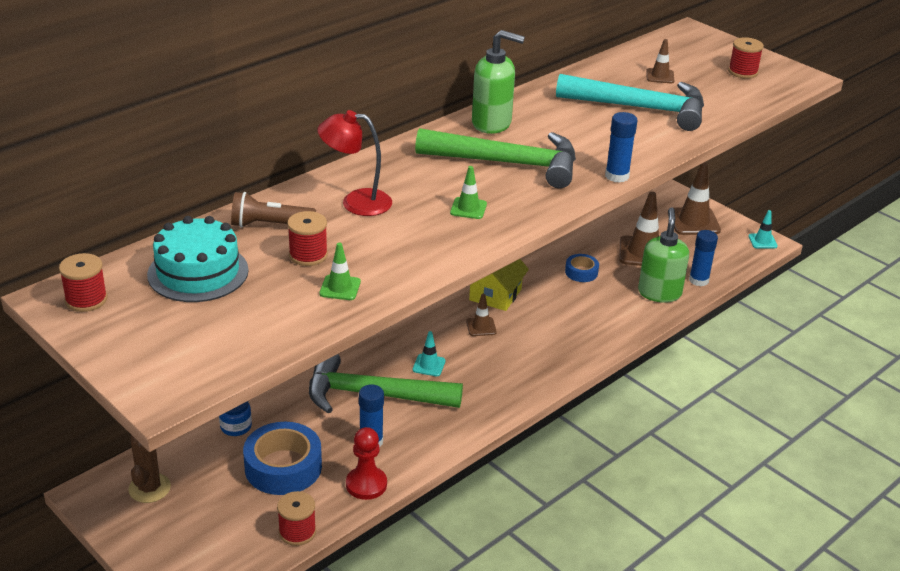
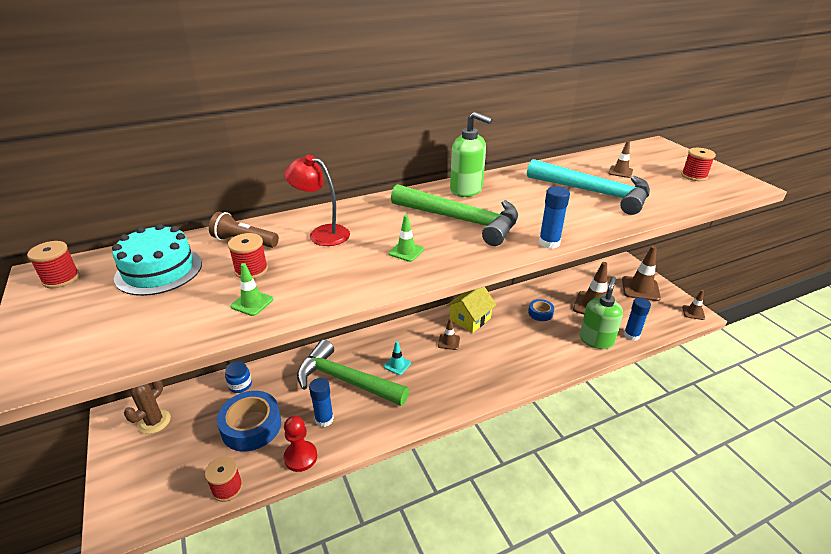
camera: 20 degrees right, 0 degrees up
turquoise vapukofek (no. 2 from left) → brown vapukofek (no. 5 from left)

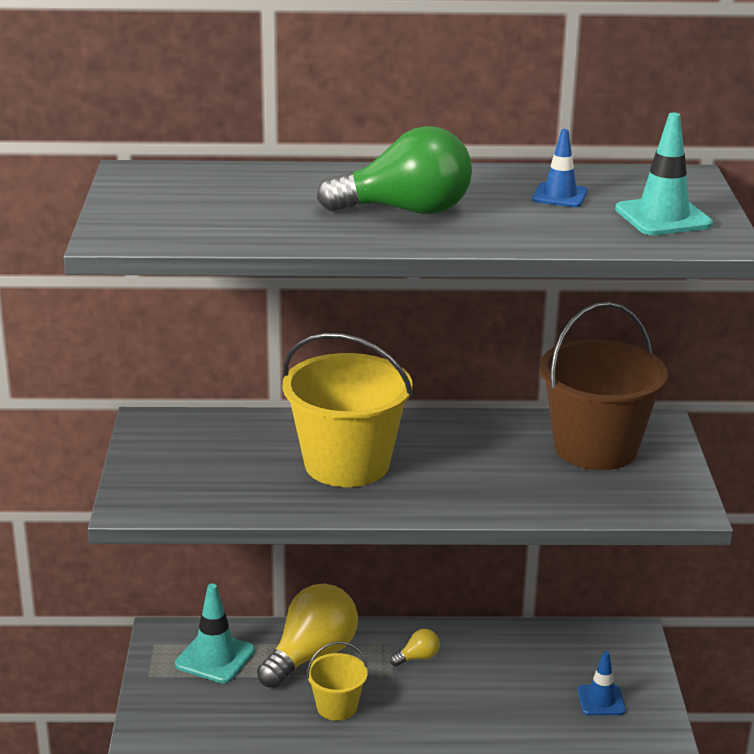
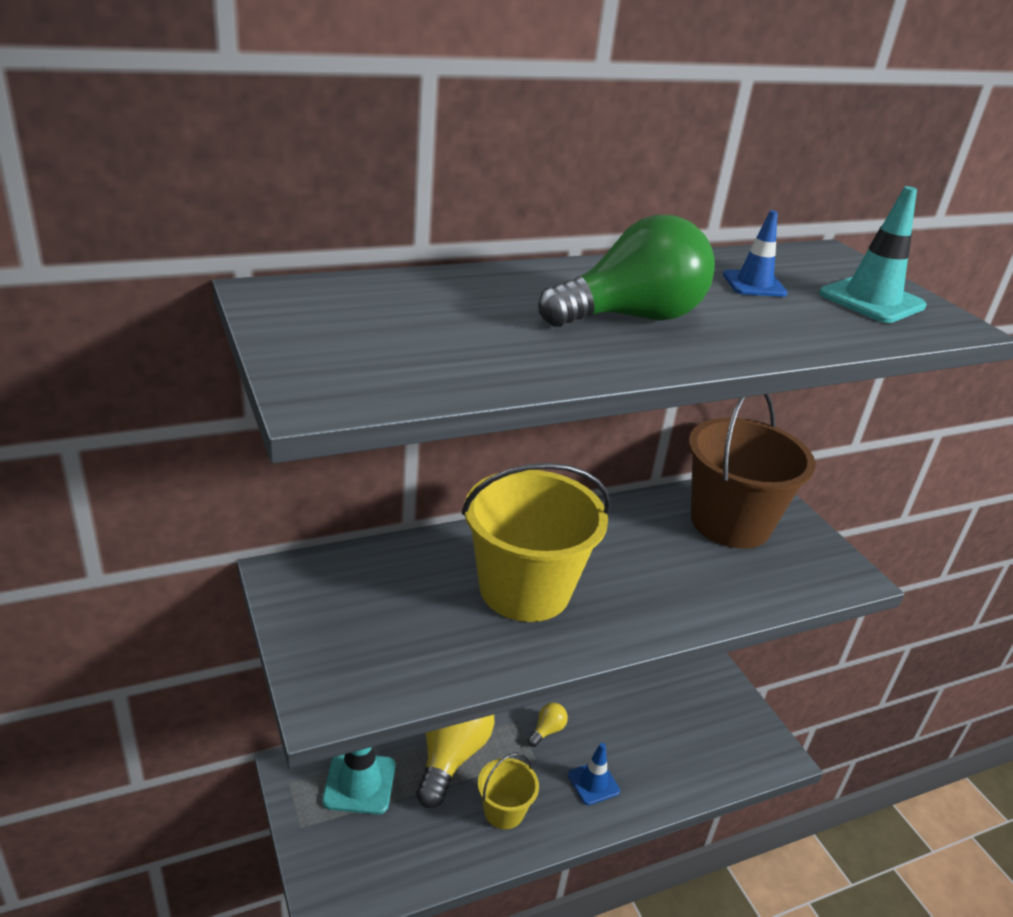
camera: 25 degrees left, 5 degrees up
blue vapukofek (no. 2 from left in the first image) → blue vapukofek (no. 1 from left), shifted

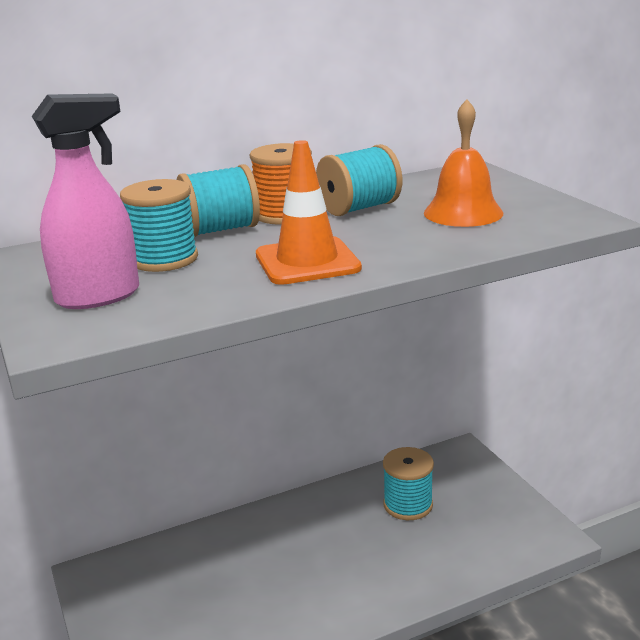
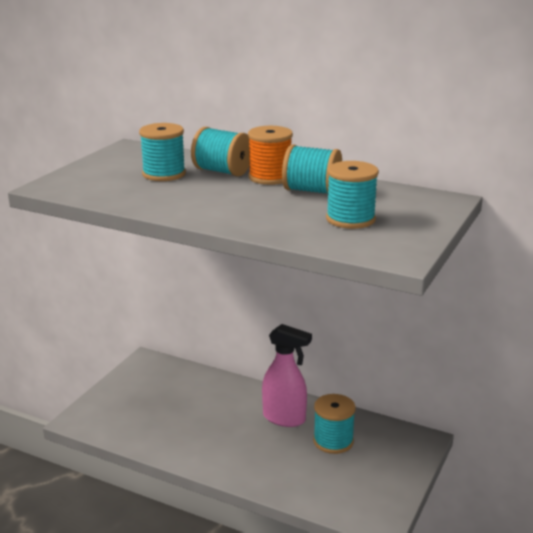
camera: 50 degrees right, 0 degrees up
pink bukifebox, shifted
orange vapukofek → -
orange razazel → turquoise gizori (no. 5 from left)

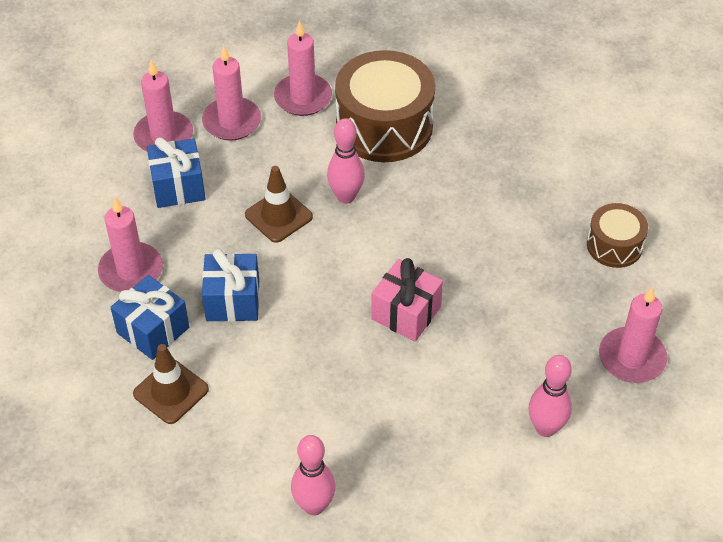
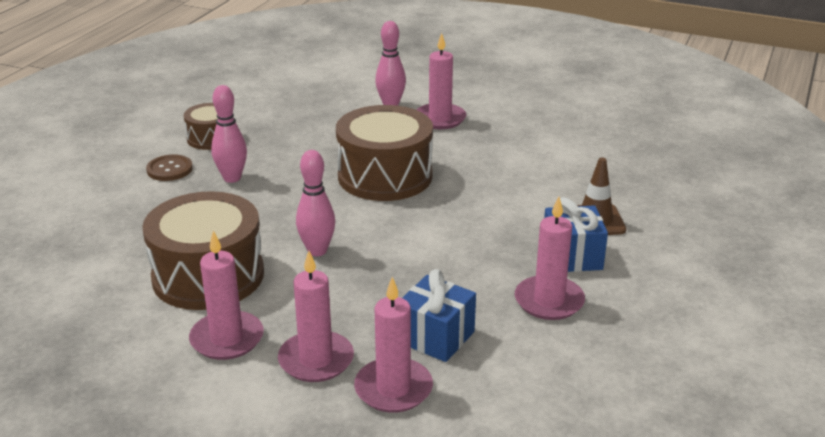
camera: 135 degrees left, 20 degrees down
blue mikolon (no. 3 from left) → -
brown vapukofek (no. 2 from left) → -
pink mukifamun (no. 1 from left), shifted
pink mikolon → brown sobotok (no. 3 from left)
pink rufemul (no. 5 from left in the first image) → pink rufemul (no. 4 from left), shifted
- → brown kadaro

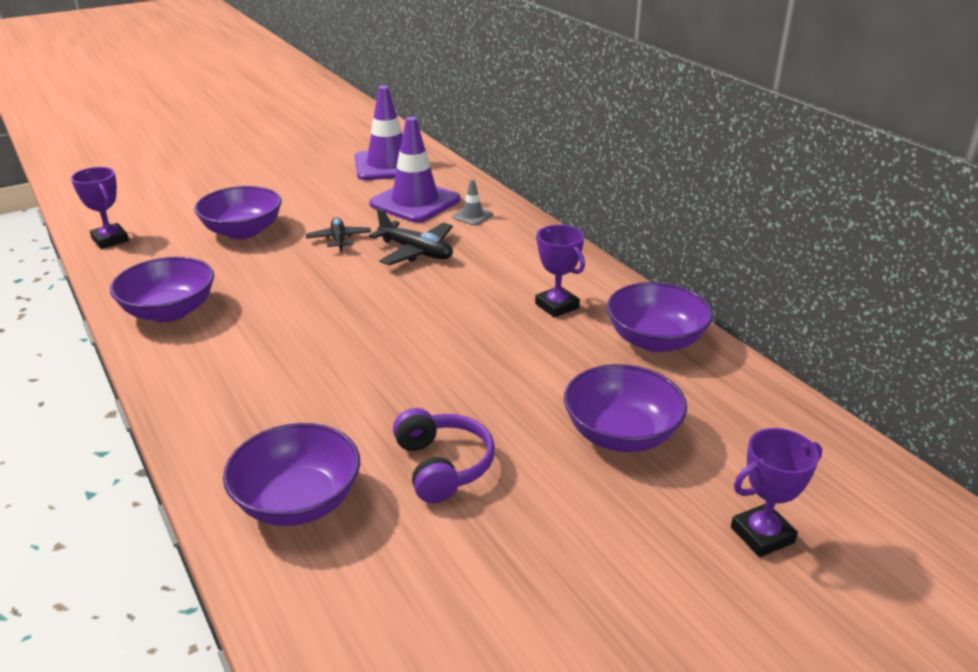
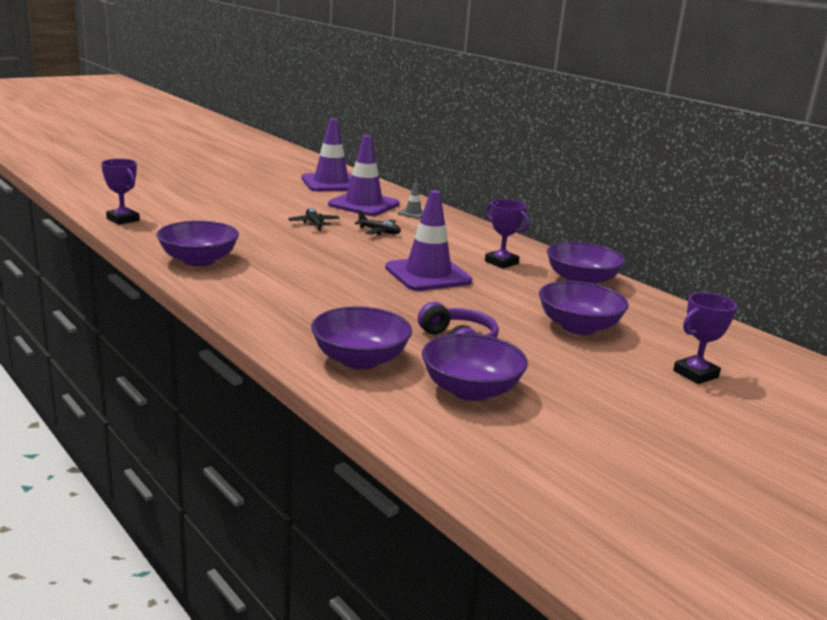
camera: 10 degrees left, 10 degrees down
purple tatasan (no. 2 from left in the first image) → purple tatasan (no. 3 from left), shifted
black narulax (no. 2 from left), x0.66
- → purple vapukofek (no. 3 from left)

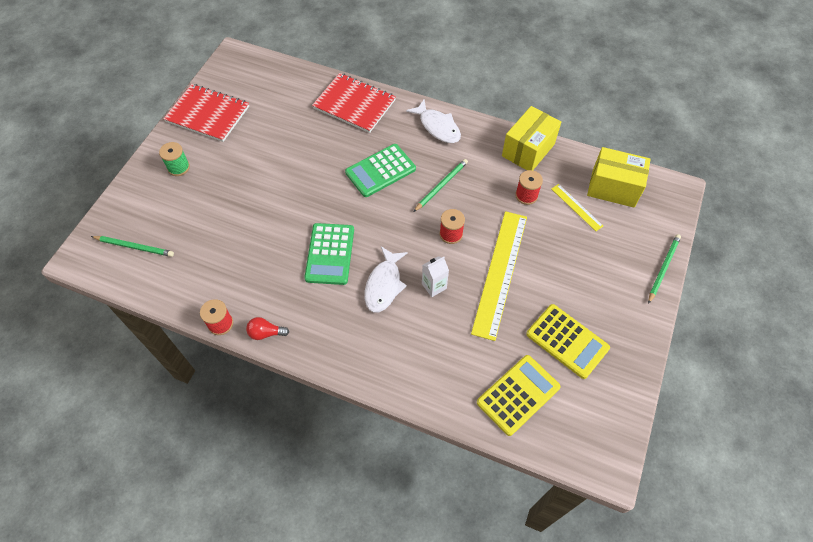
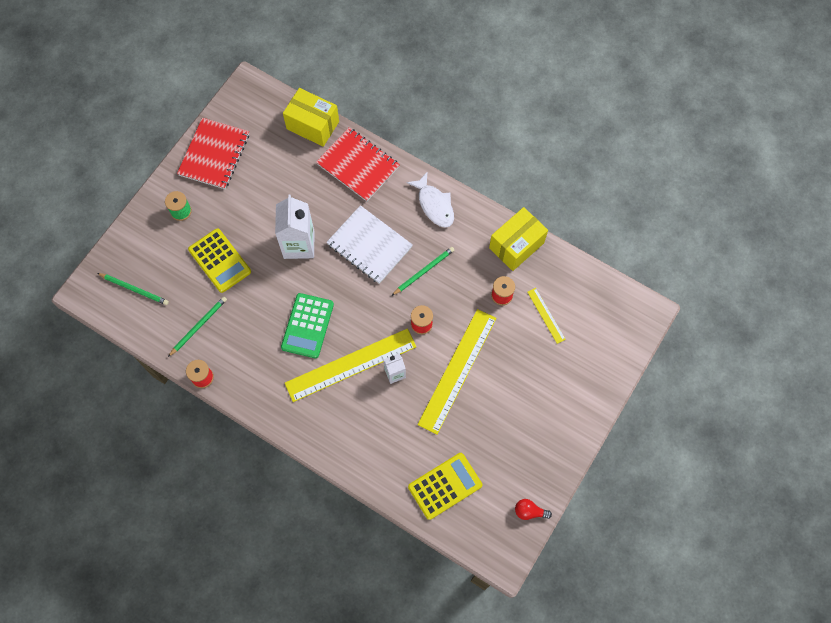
camera: 10 degrees right, 10 degrees up
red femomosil (no. 1 from left), 75 degrees clockwise
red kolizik, shifted
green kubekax (no. 2 from left) → white femomosil
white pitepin (no. 1 from left) → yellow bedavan (no. 1 from left)
yellow kubekax (no. 2 from left in the first image) → yellow kubekax (no. 1 from left), shifted
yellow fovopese (no. 2 from left in the first image) → yellow fovopese (no. 1 from left), shifted
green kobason (no. 3 from left in the first image) → green kobason (no. 2 from left), shifted
- → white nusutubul (no. 1 from left)

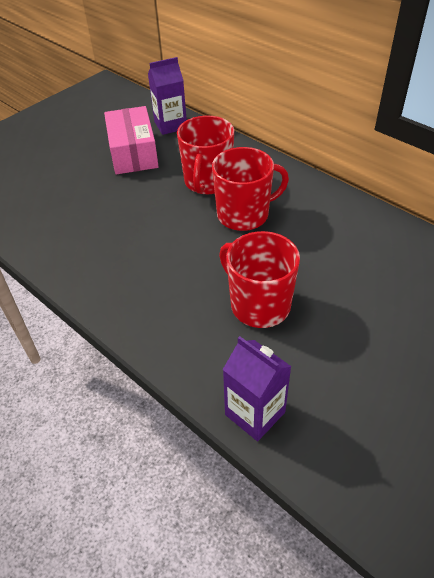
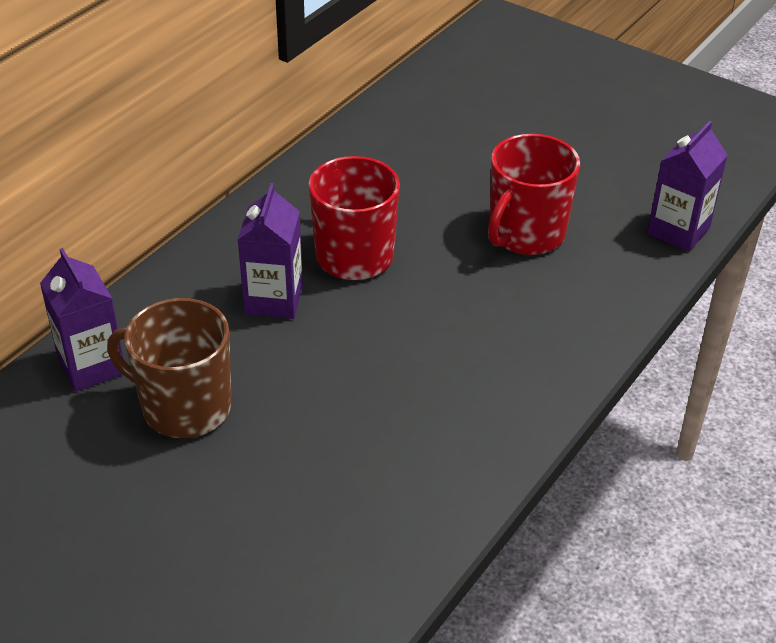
camera: 100 degrees left, 5 degrees down
pink fovopese → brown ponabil
red ponabil (no. 1 from left) → purple nusutubul (no. 2 from left)

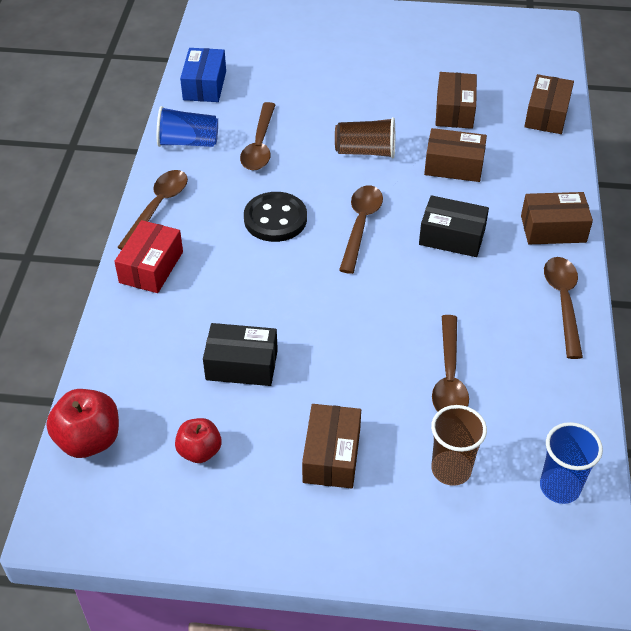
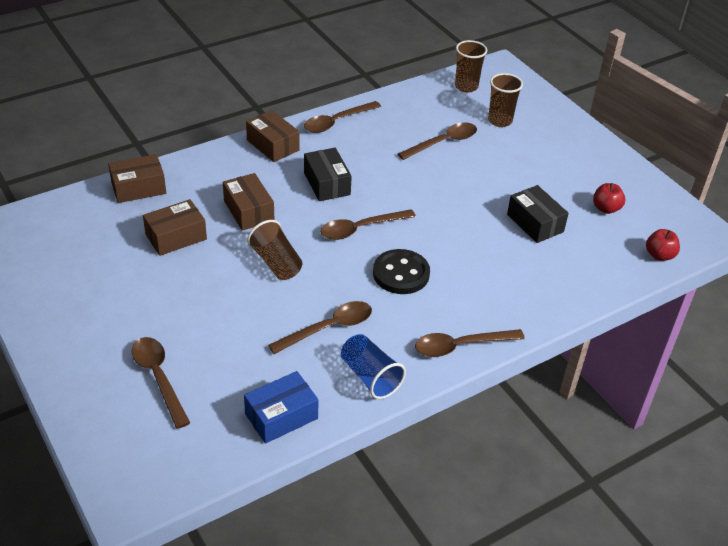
camera: 130 degrees left, 5 degrees down
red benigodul (no. 1 from left in the first image) → red benigodul (no. 2 from left), x0.65
red fovopese → -
brown fovopese (no. 1 from left) → -
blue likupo (no. 2 from left) → brown likupo (no. 2 from left)
- → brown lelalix (no. 1 from left)

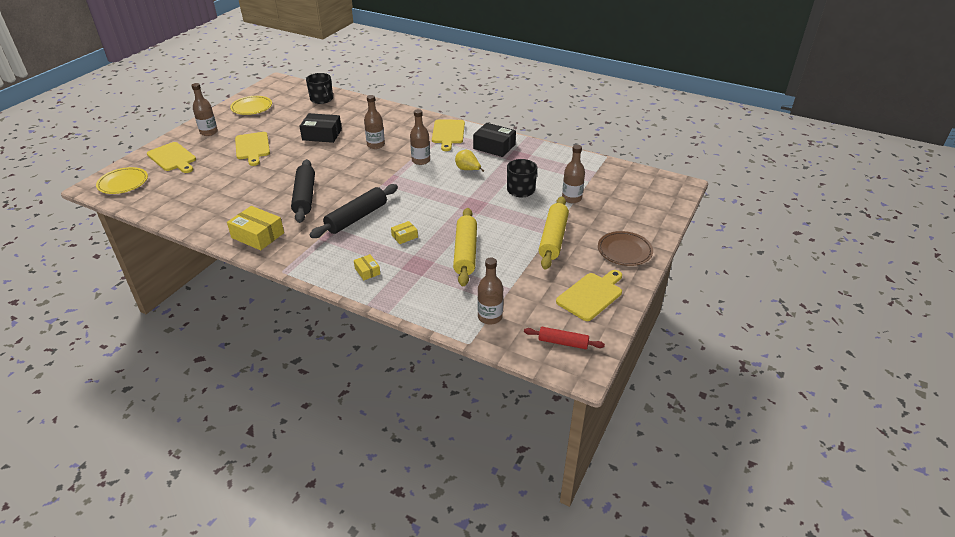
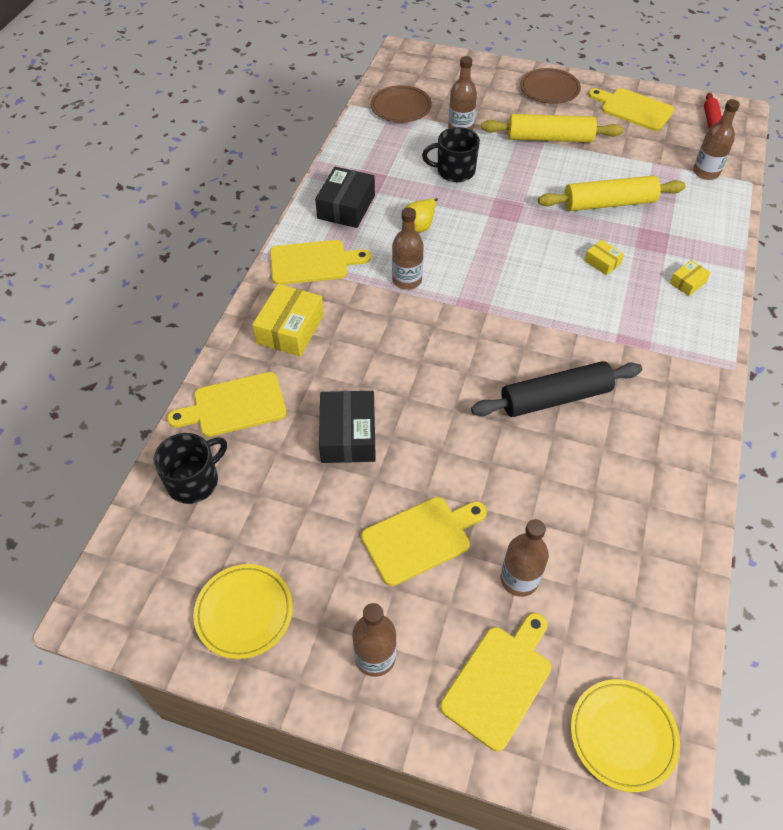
camera: 100 degrees left, 15 degrees up
yellow fovopese (no. 1 from left), shifted
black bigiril (no. 2 from left) → -
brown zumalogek (no. 2 from left in the first image) → brown zumalogek (no. 4 from left), shifted
- → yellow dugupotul (no. 1 from left)
- → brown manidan (no. 1 from left)

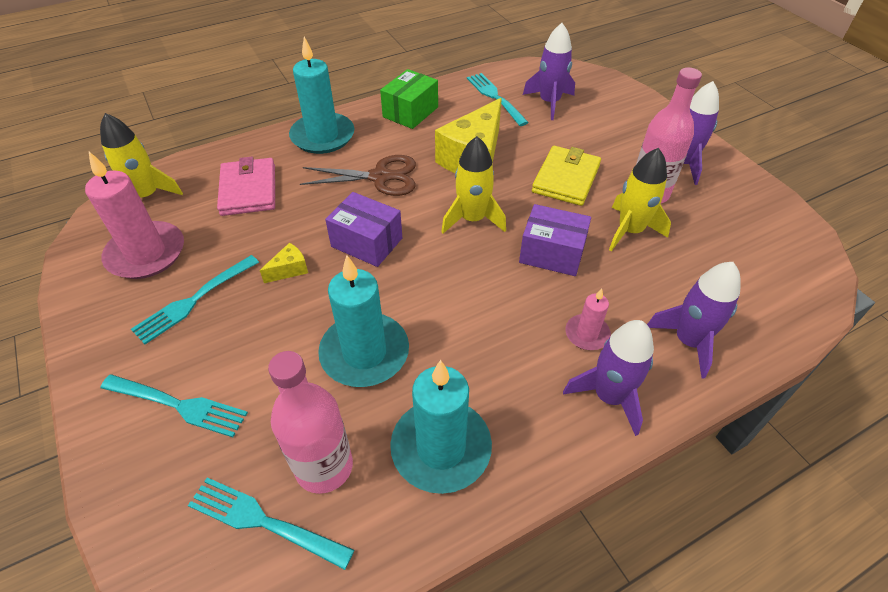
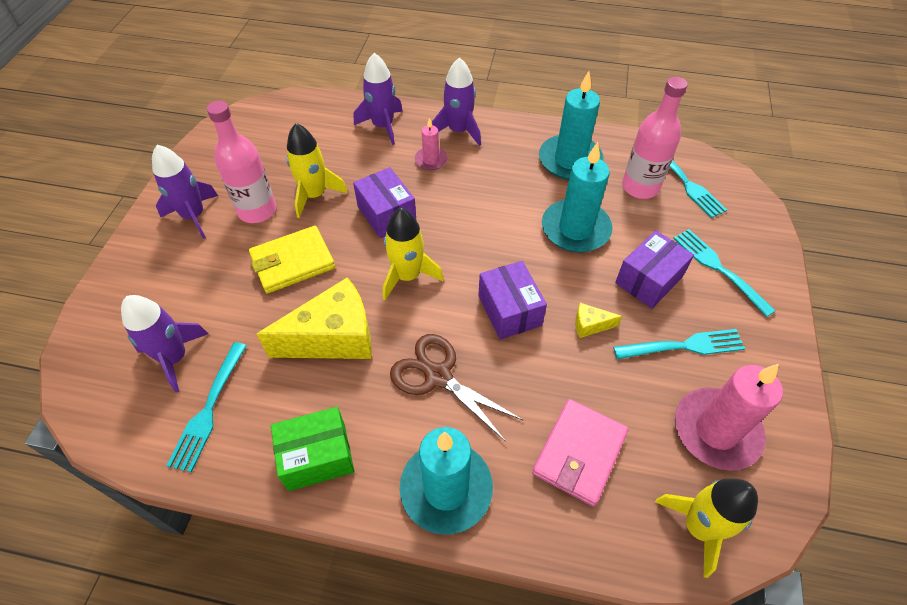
camera: 140 degrees left, 5 degrees up
- → purple fovopese (no. 3 from left)

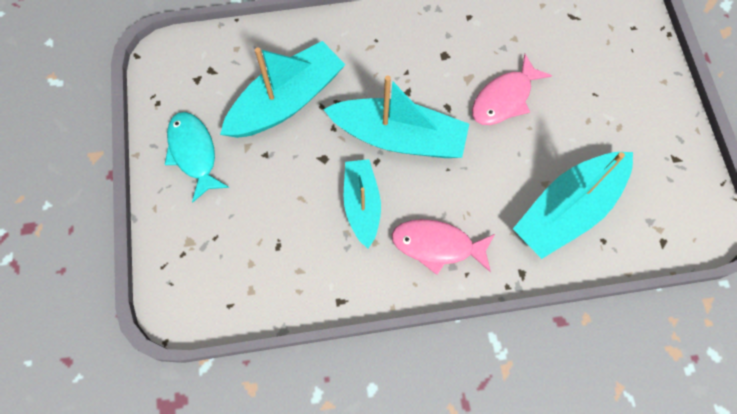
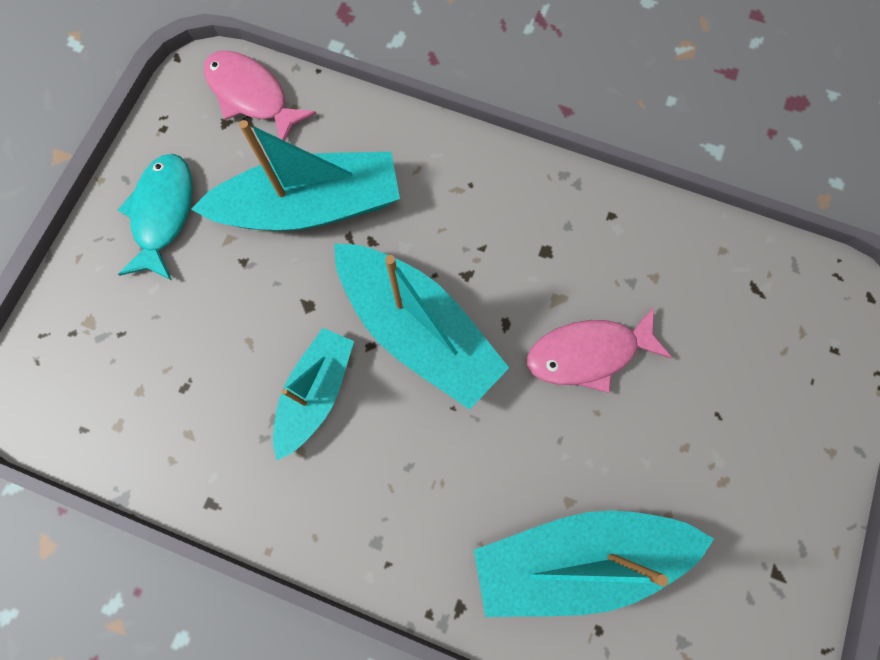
camera: 30 degrees right, 5 degrees up
pink pitepin (no. 1 from left), shifted

